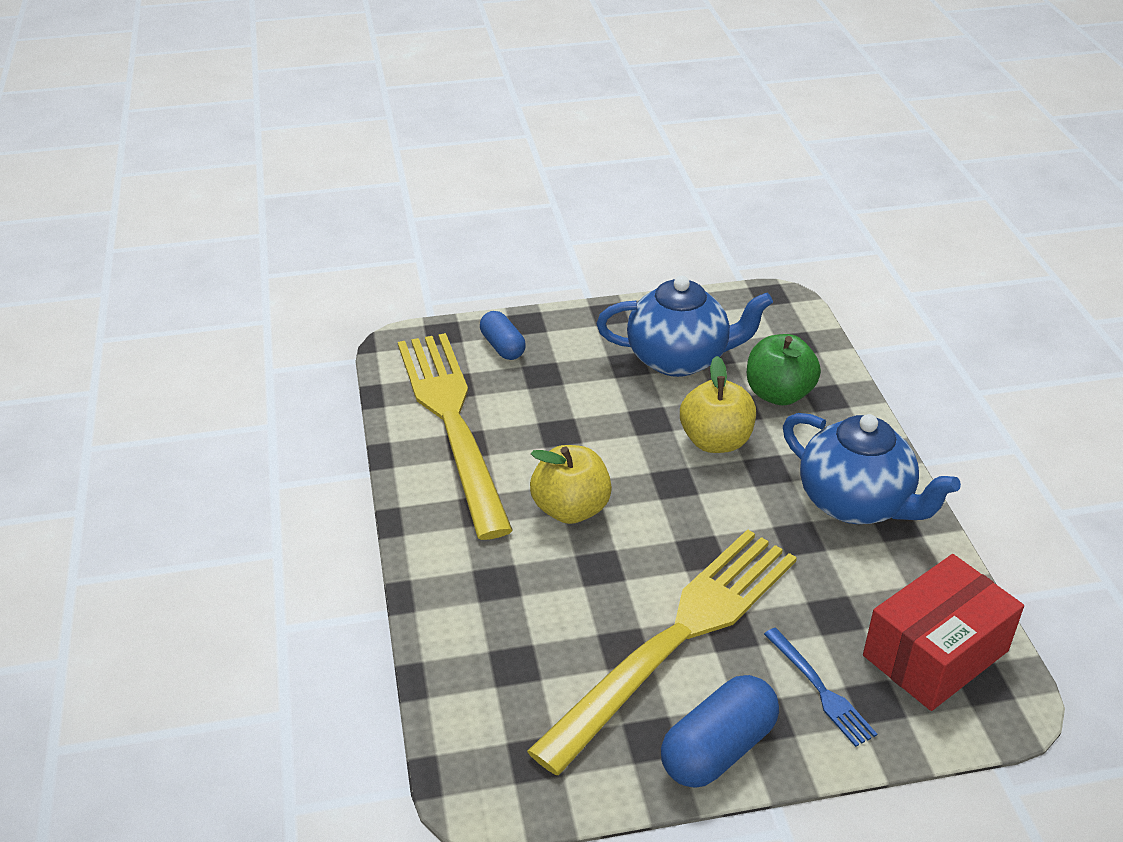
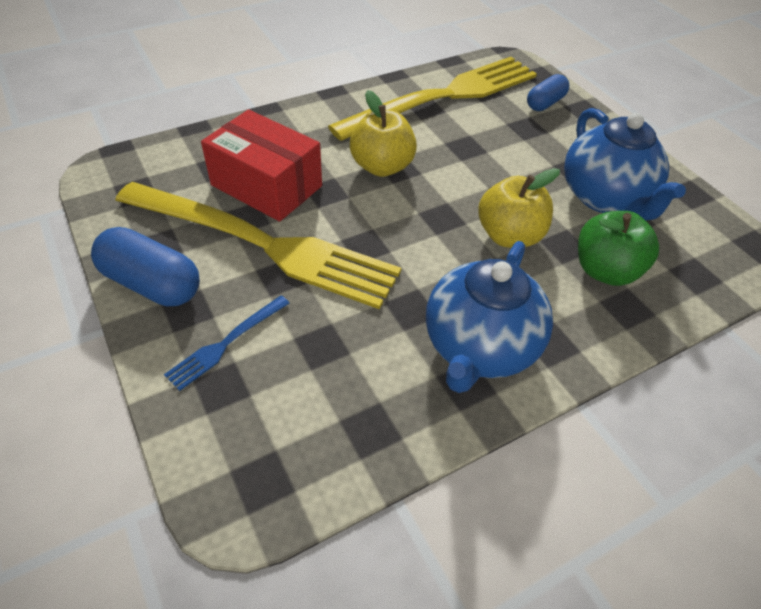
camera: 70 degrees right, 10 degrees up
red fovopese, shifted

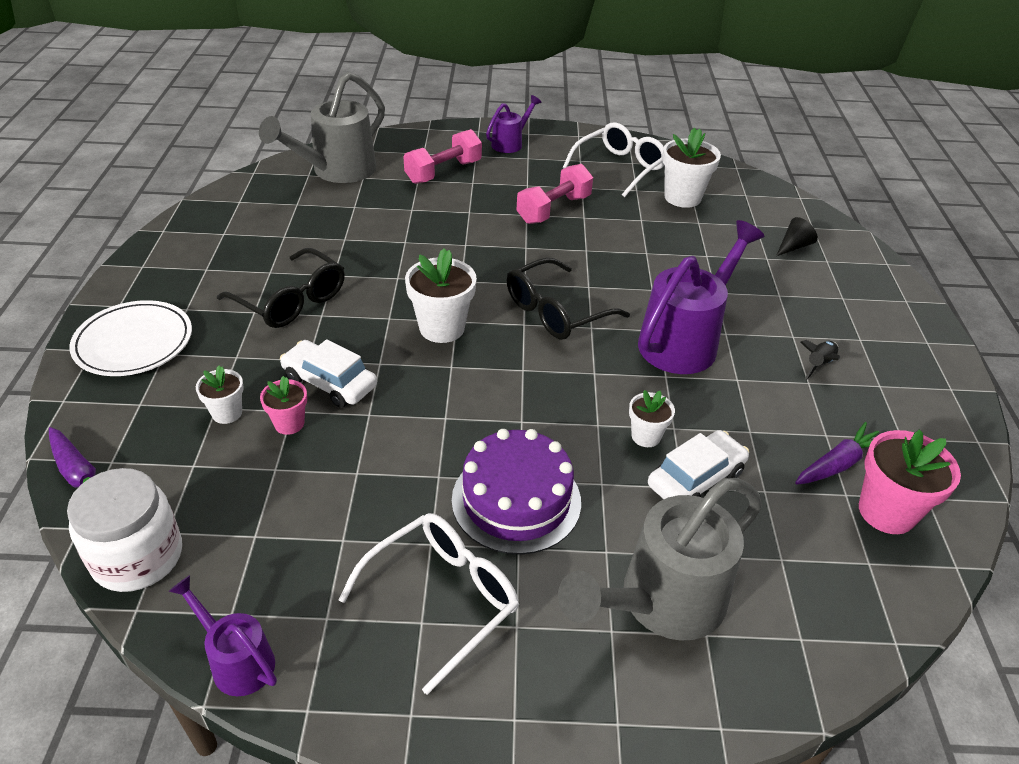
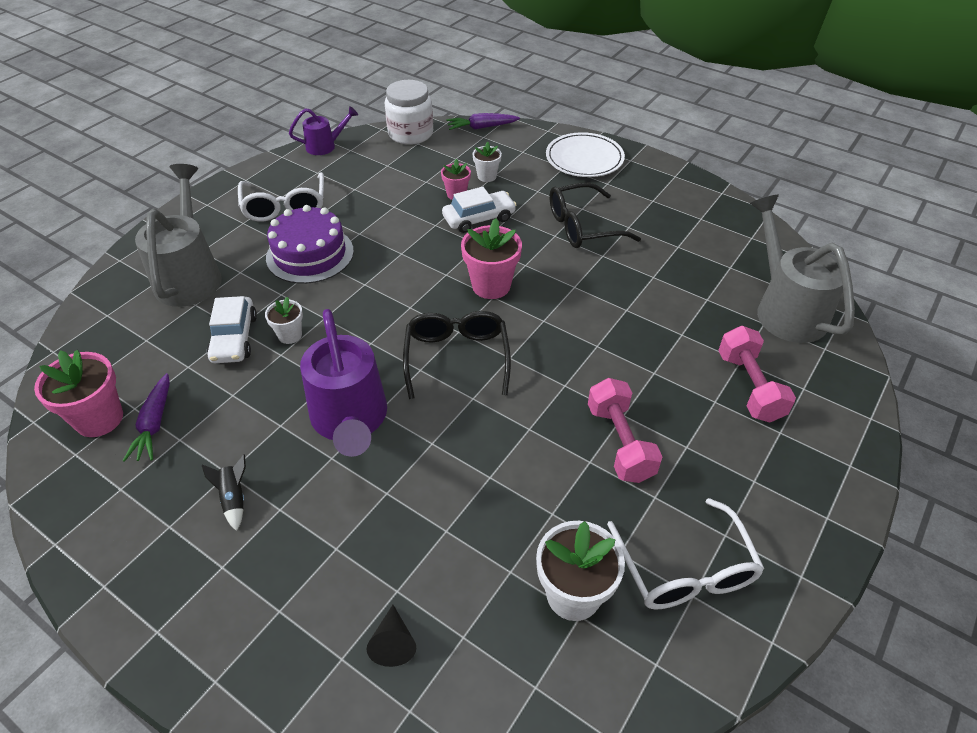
camera: 125 degrees right, 5 degrees up
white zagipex (no. 2 from left) → pink zagipex (no. 3 from left)
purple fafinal (no. 2 from left) → -

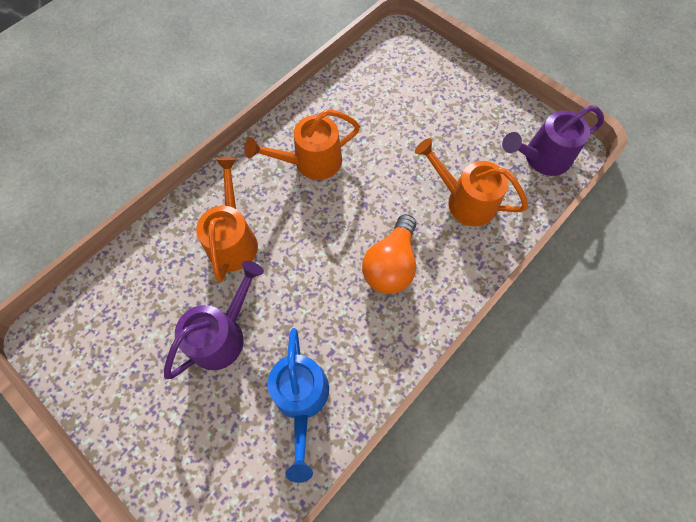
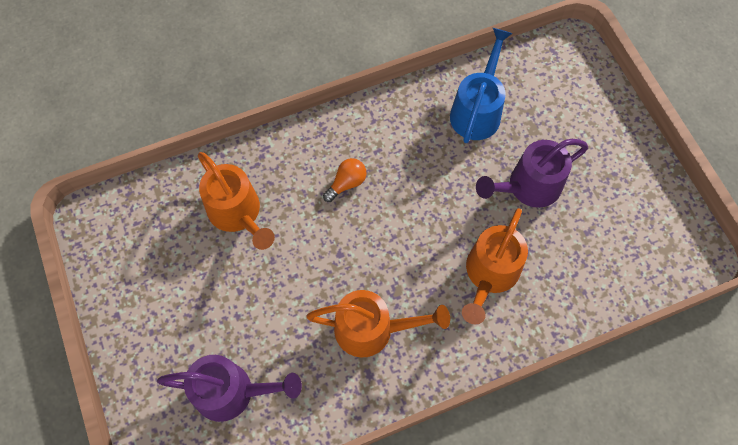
camera: 155 degrees left, 0 degrees up
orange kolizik, x0.55
purple fafinal (no. 2 from left in the first image) → purple fafinal (no. 1 from left), shifted

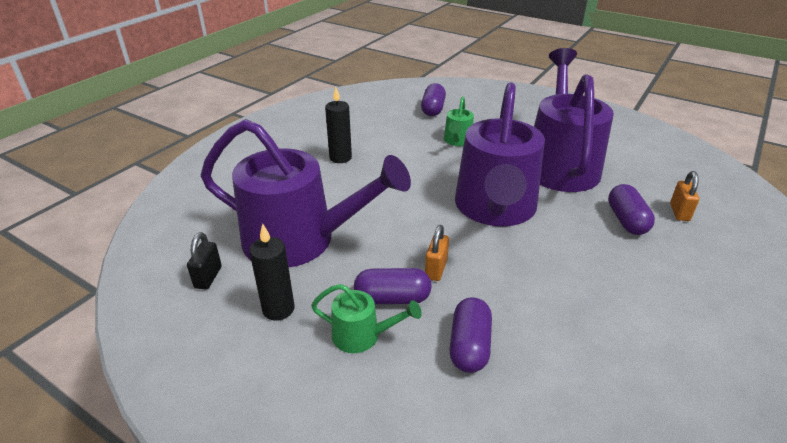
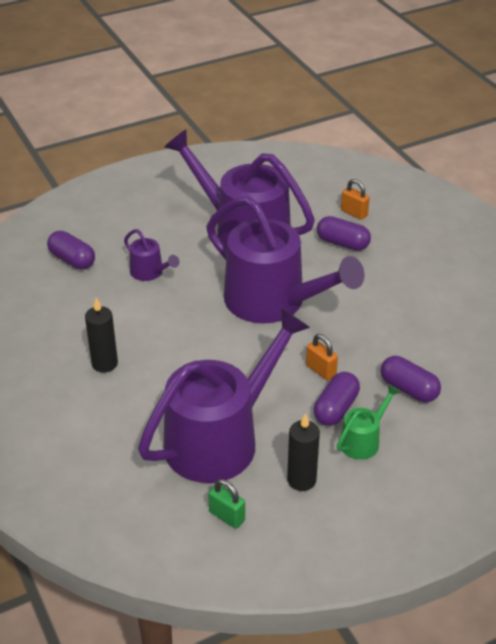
camera: 60 degrees left, 5 degrees up
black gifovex → green gifovex
green fafinal (no. 2 from left) → purple fafinal (no. 1 from left)

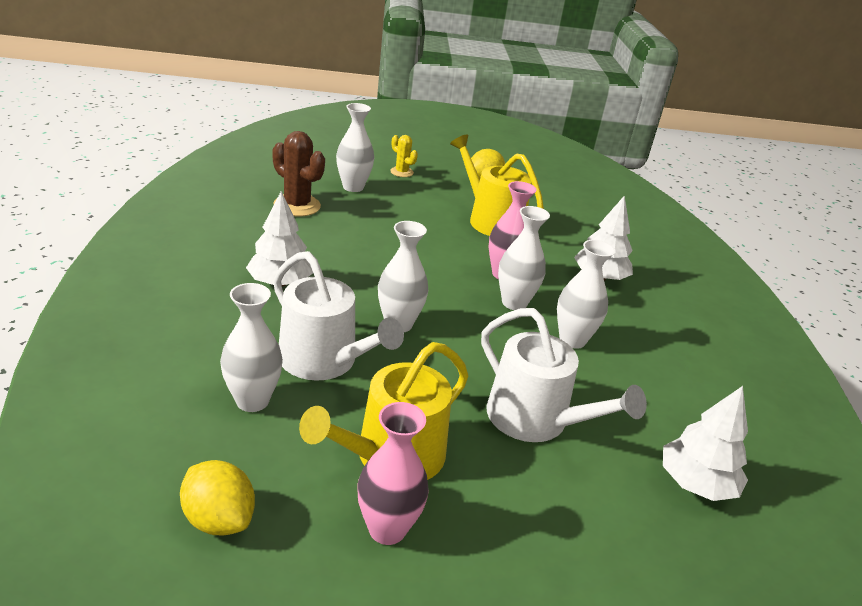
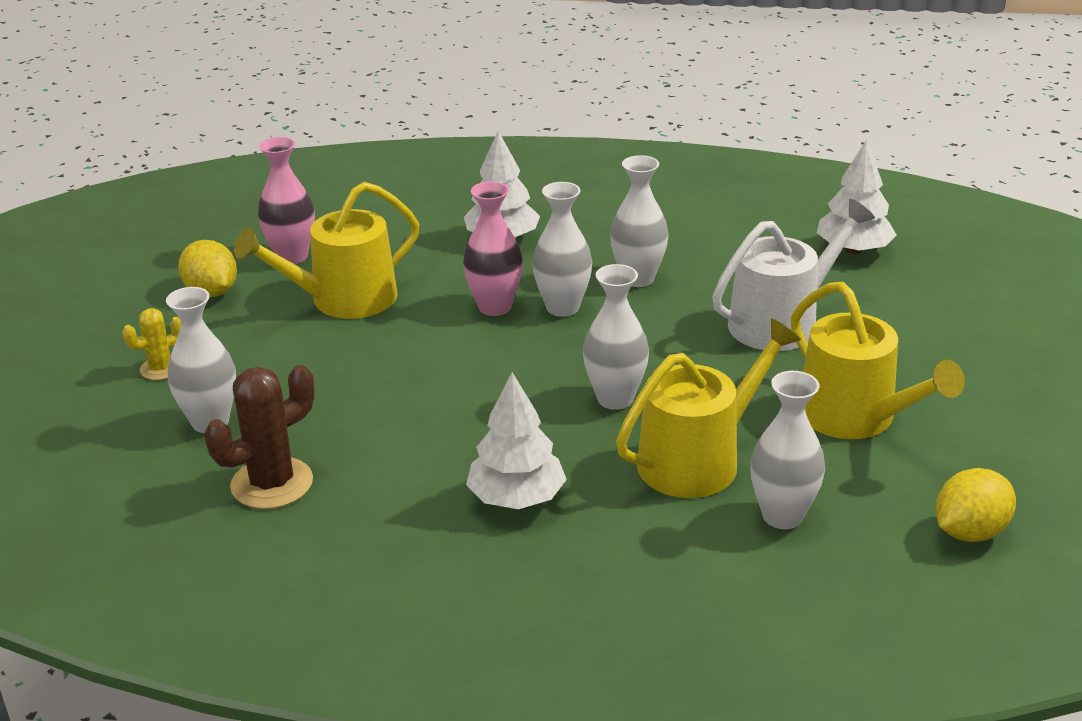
camera: 75 degrees left, 0 degrees up
white fafinal (no. 1 from left) → yellow fafinal (no. 2 from left)
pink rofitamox (no. 1 from left), shifted

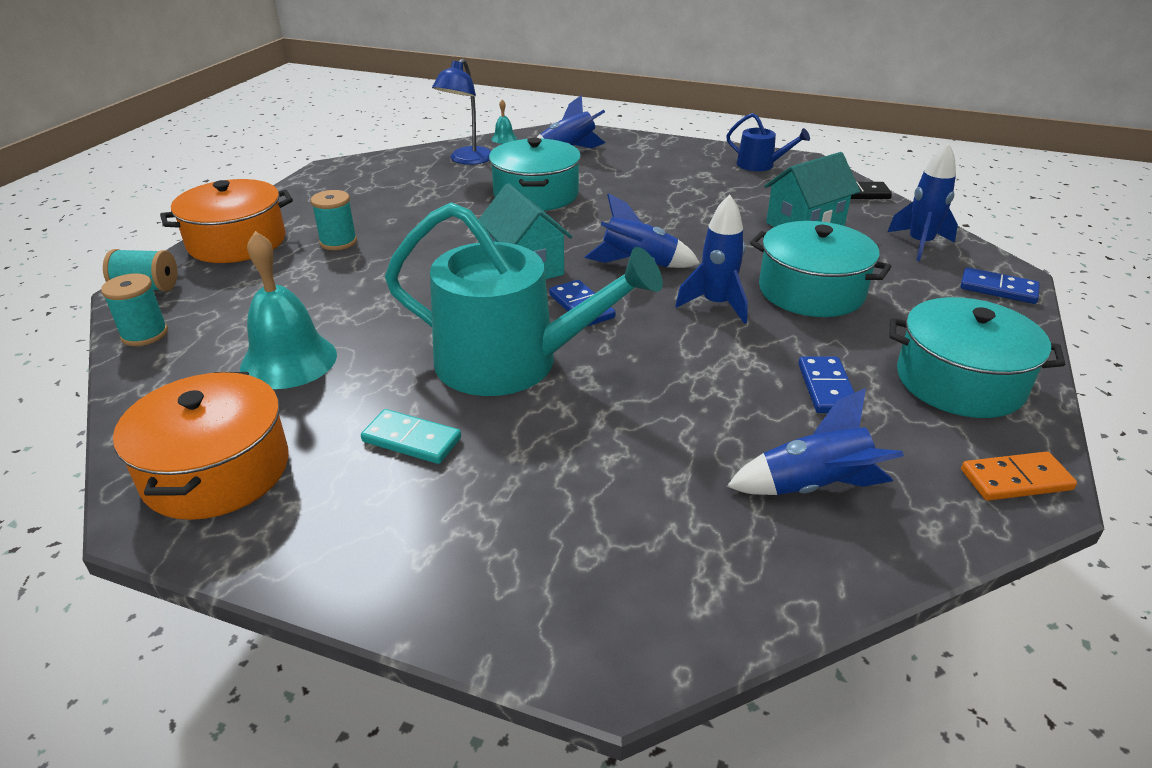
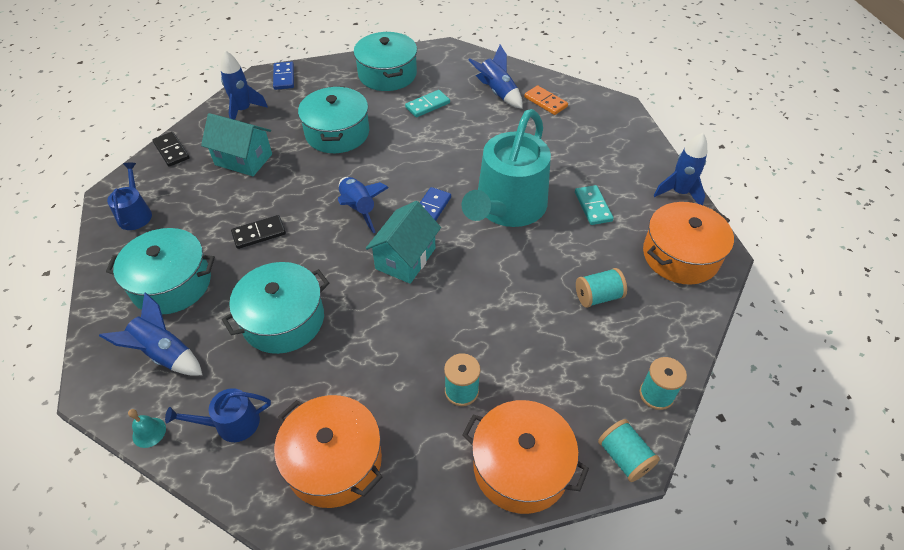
camera: 125 degrees left, 15 degrees up
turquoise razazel (no. 1 from left) → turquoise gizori (no. 2 from left)
turquoise fafinal, 135 degrees counterclockwise
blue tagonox → blue fafinal (no. 2 from left)
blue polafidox (no. 3 from left in the first image) → blue polafidox (no. 5 from left), shifted
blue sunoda (no. 2 from left) → turquoise sunoda (no. 1 from left)
orange sunoda, shifted
- → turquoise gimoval (no. 1 from left)
- → black sunoda (no. 2 from left)
- → orange gimoval (no. 1 from left)

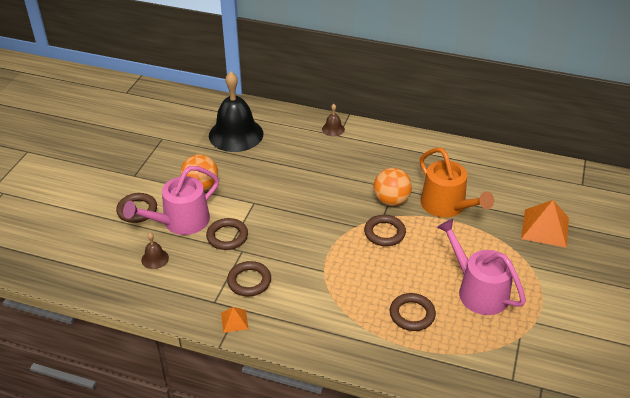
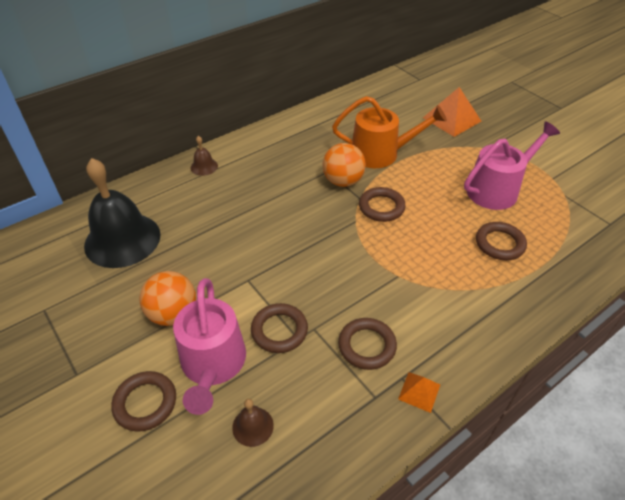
camera: 55 degrees left, 5 degrees up
pink fafinal (no. 2 from left), 150 degrees clockwise

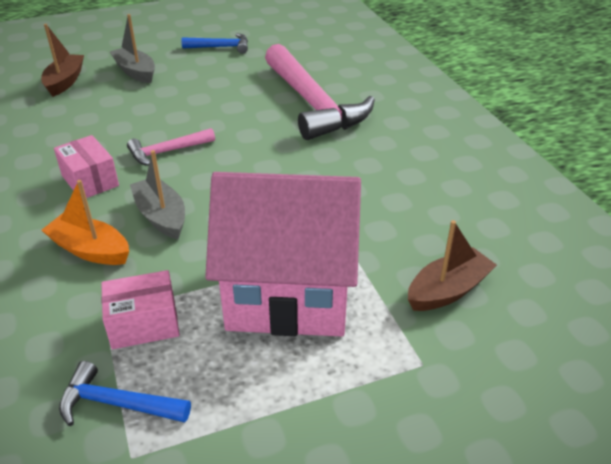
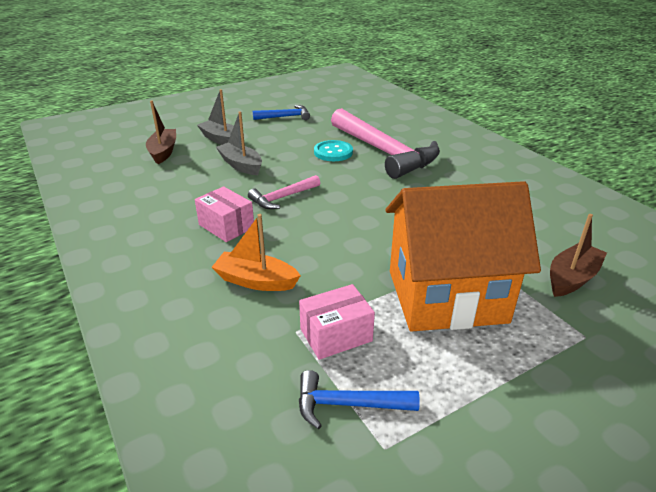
camera: 10 degrees left, 5 degrees down
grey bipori (no. 2 from left), shifted
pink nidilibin → orange nidilibin
- → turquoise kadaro

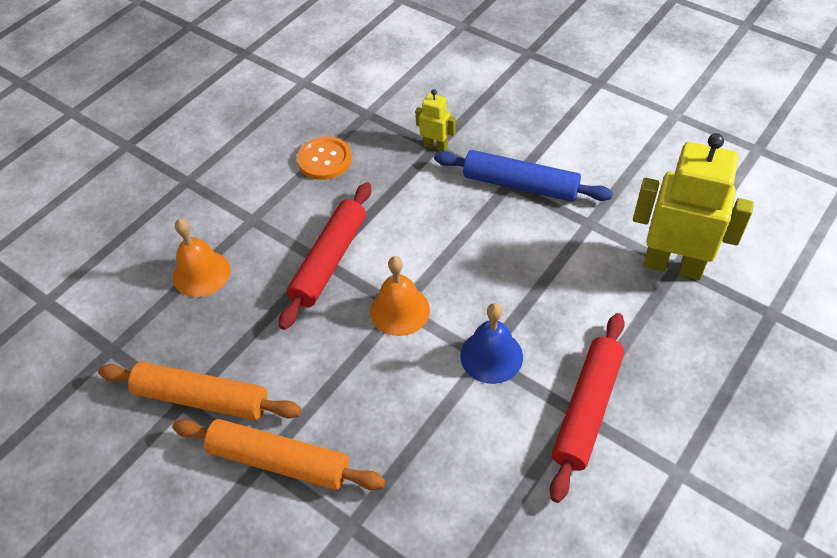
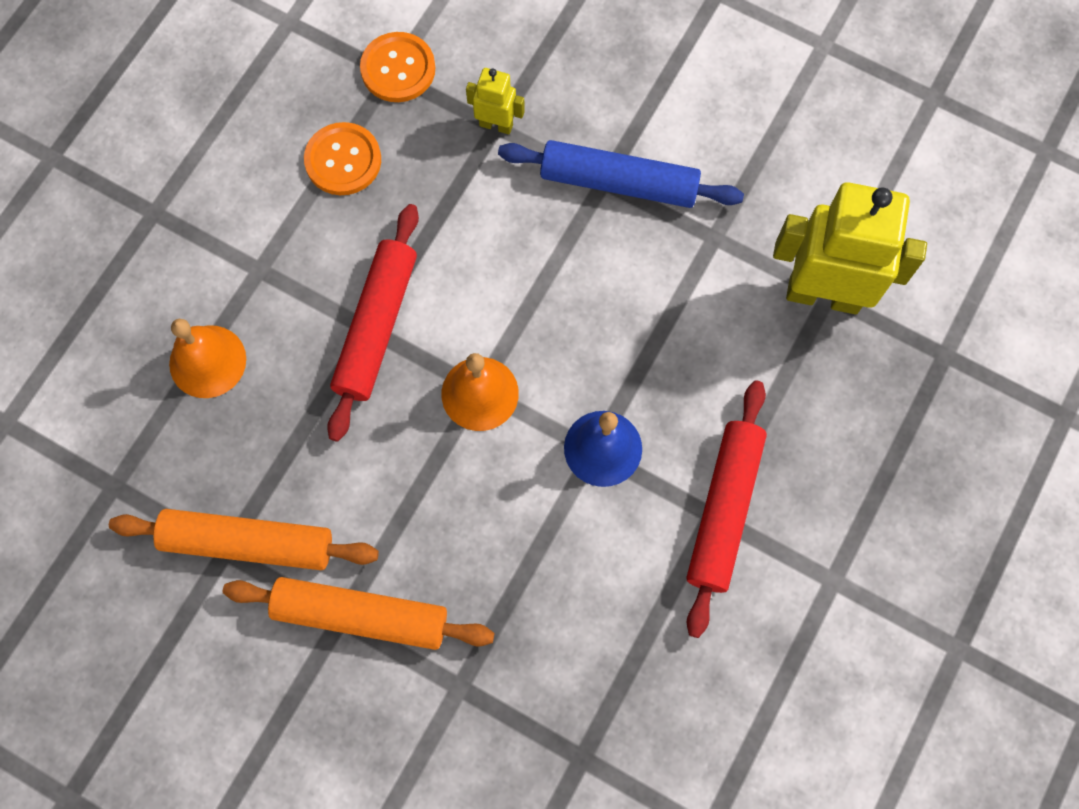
camera: 10 degrees left, 20 degrees up
- → orange kadaro (no. 2 from left)

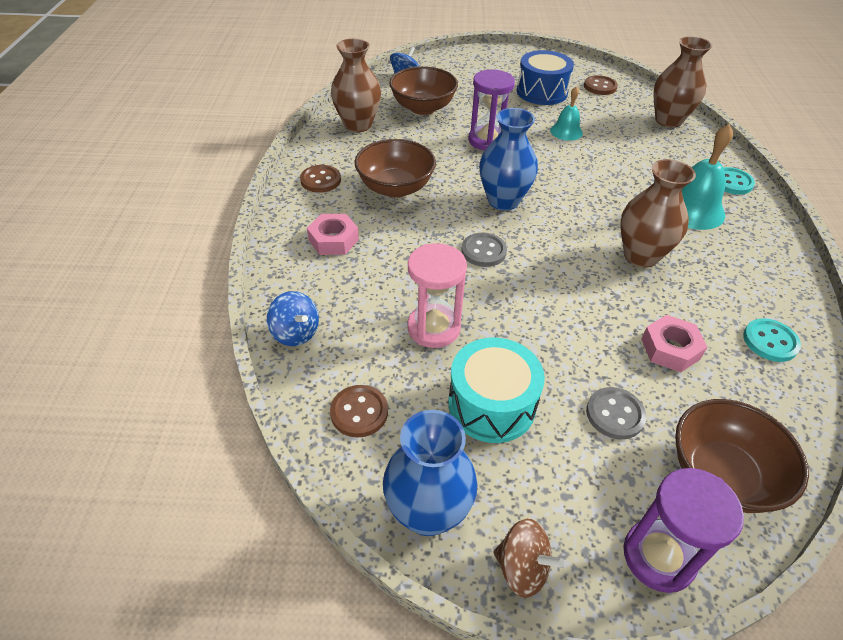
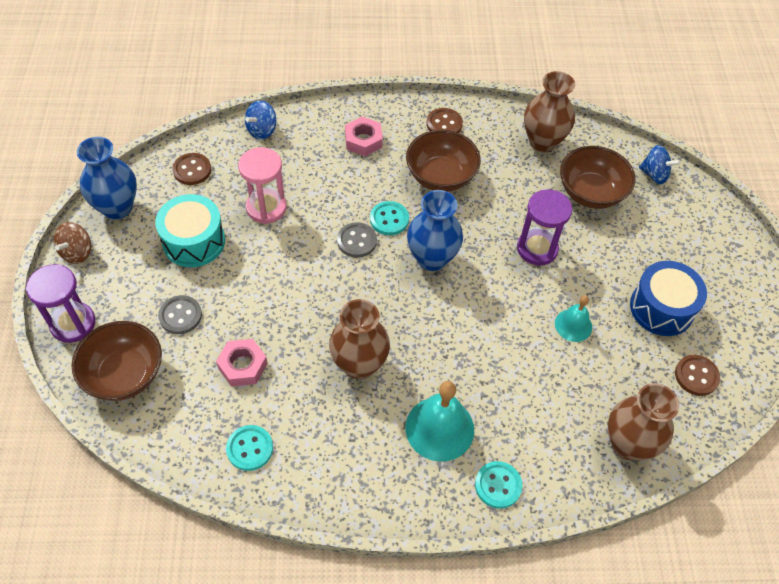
camera: 85 degrees right, 10 degrees up
- → turquoise kadaro (no. 2 from left)

